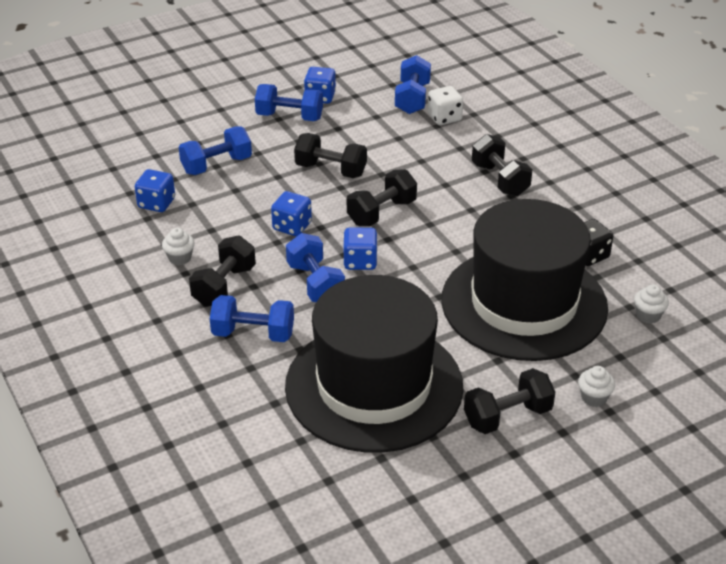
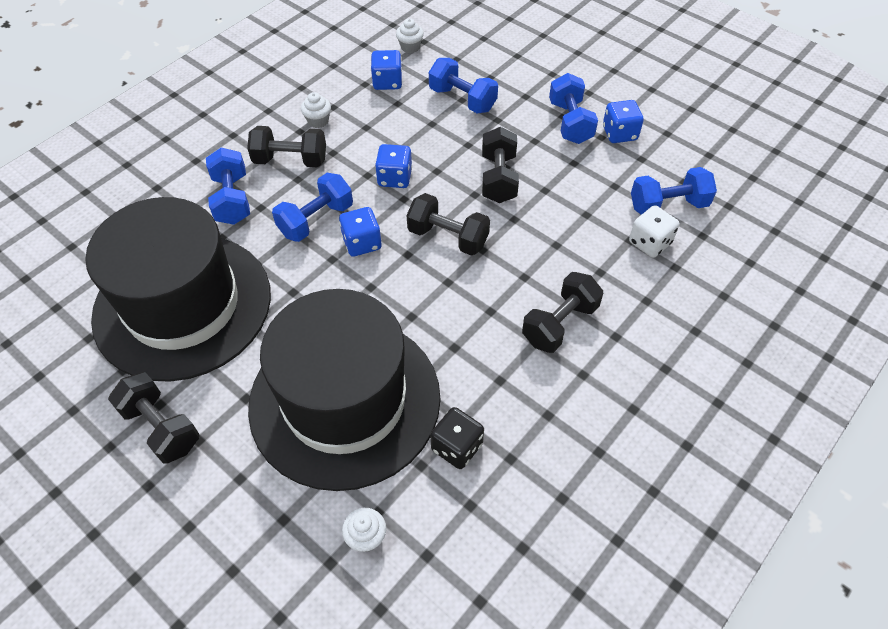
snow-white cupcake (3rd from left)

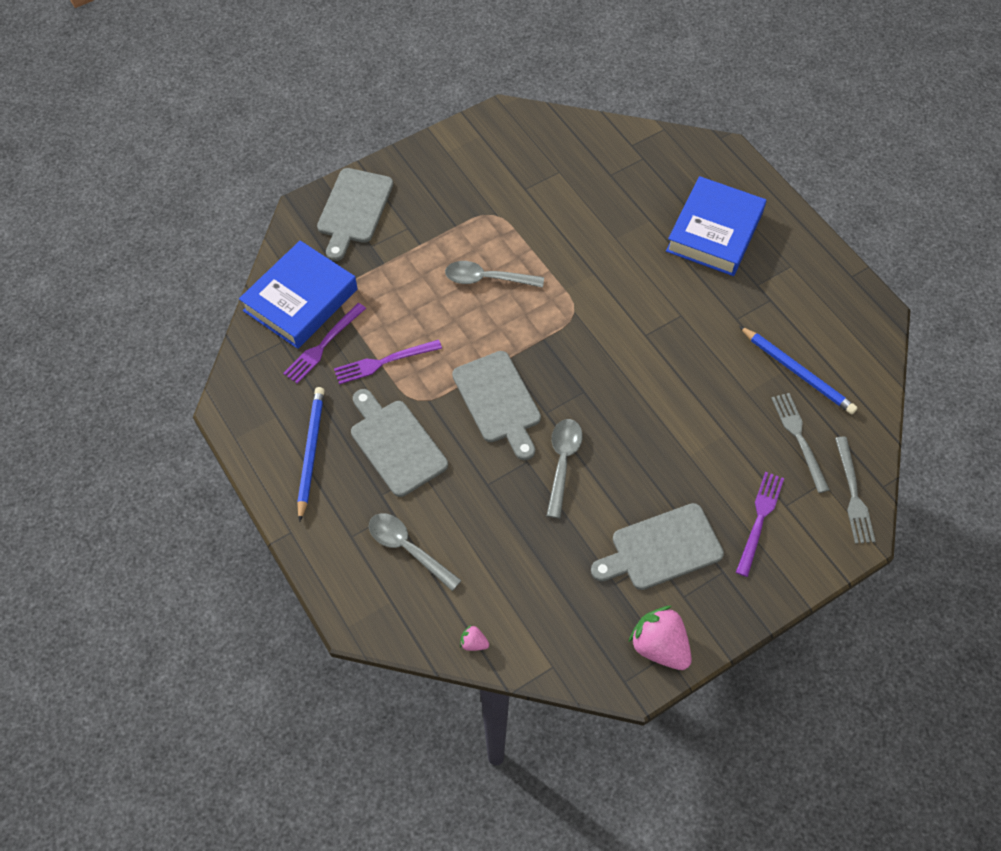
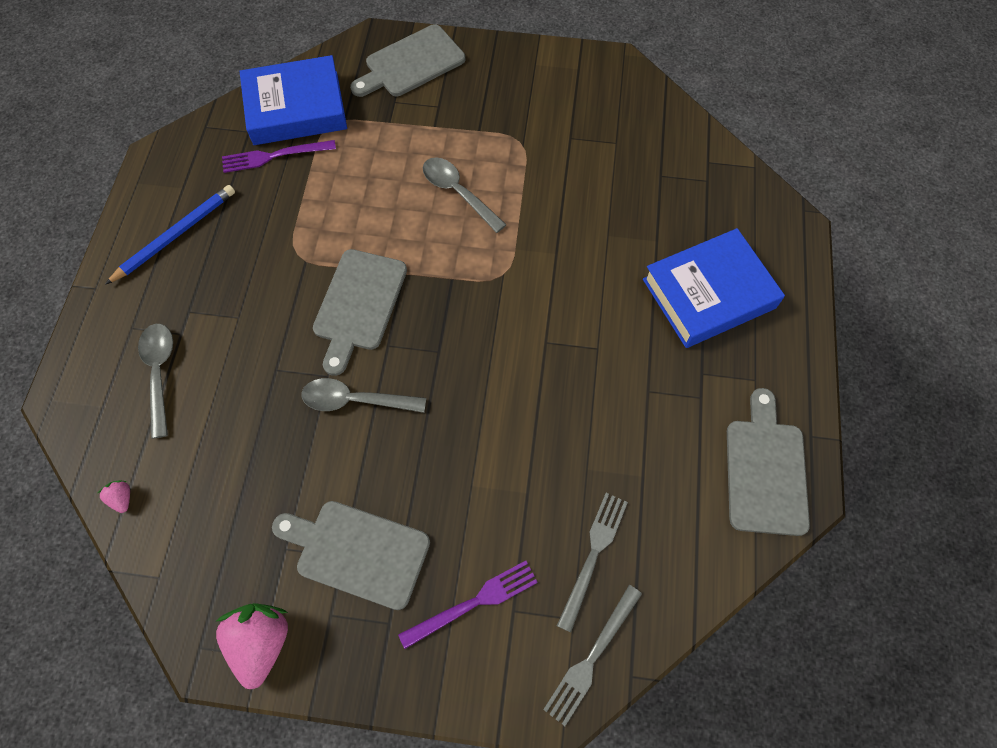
cobalt wooden pencil (2nd from left in the first image); royal purple dinner fork (2nd from left in the first image); ash-grey chopping board (4th from left); ash-grey spoon (2nd from left)

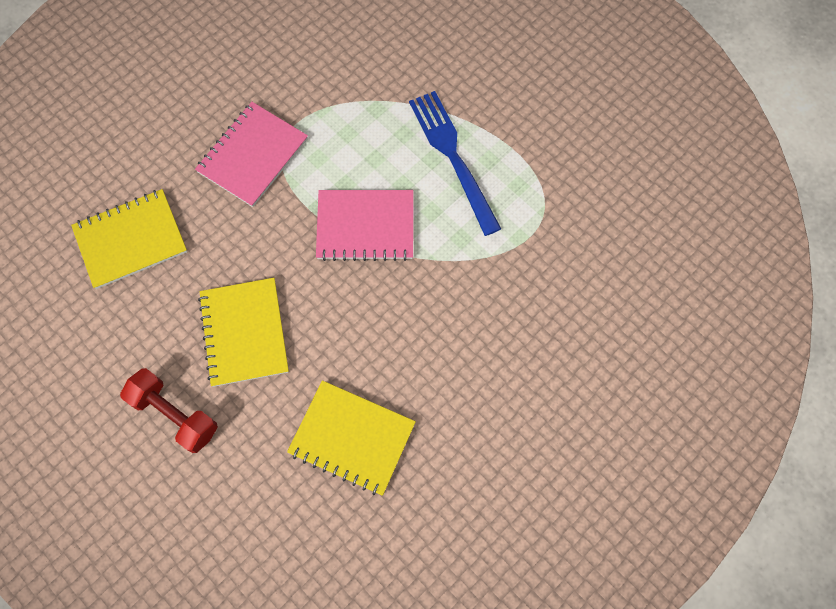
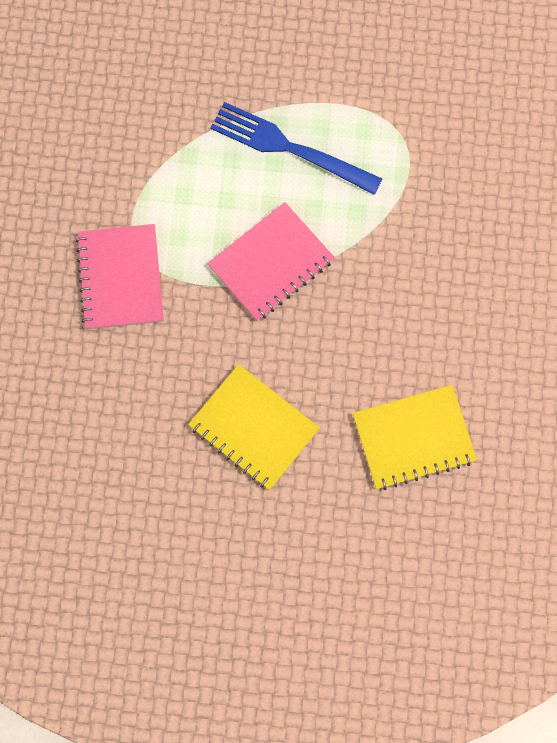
bright yellow notebook (1st from left in the first image); red free weight

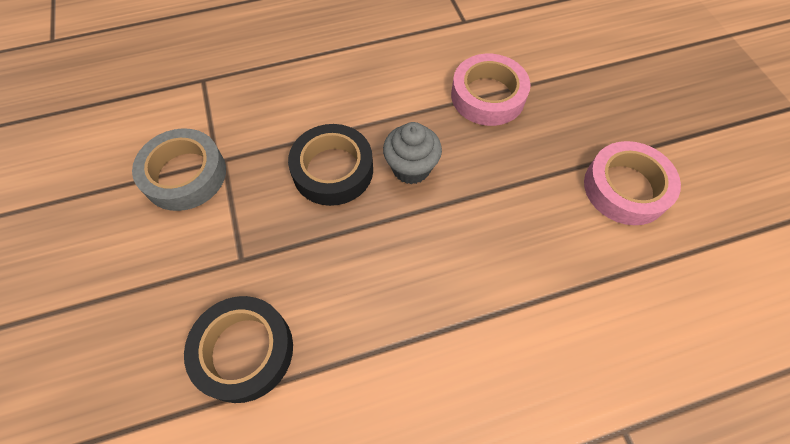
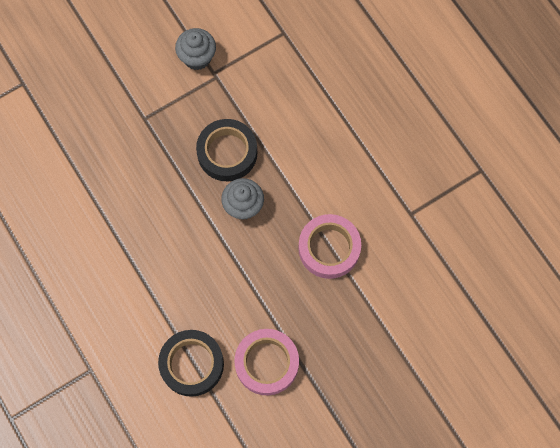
ash-grey cupcake (1st from left); jet-black sticky tape (1st from left)

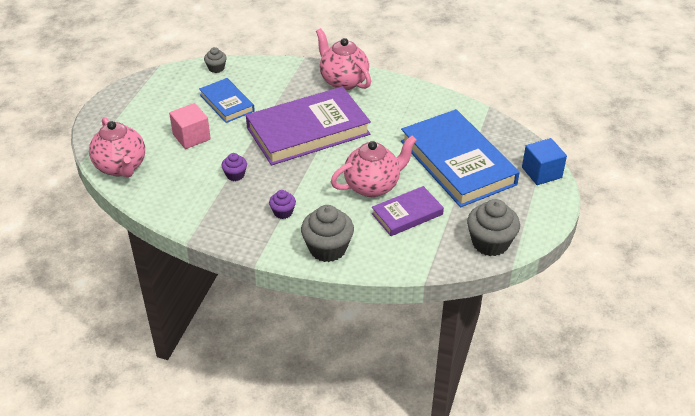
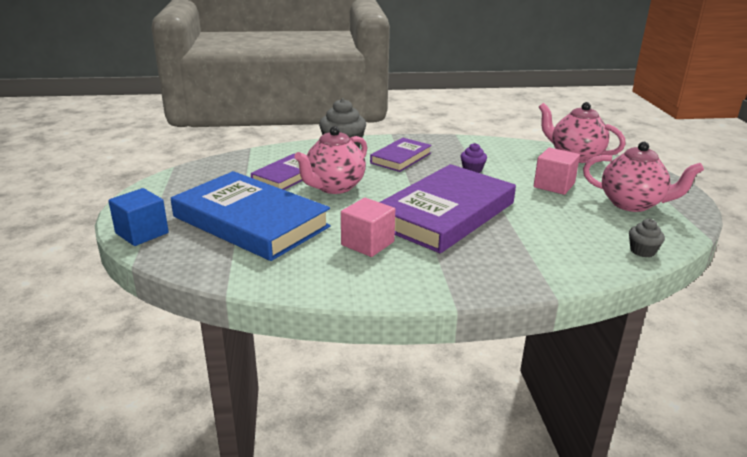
rosy teapot (3rd from left); cobalt hardcover (1st from left in the first image); royal purple hardcover (2nd from left); ash-grey cupcake (3rd from left in the first image); rosy solid cube (1st from left)

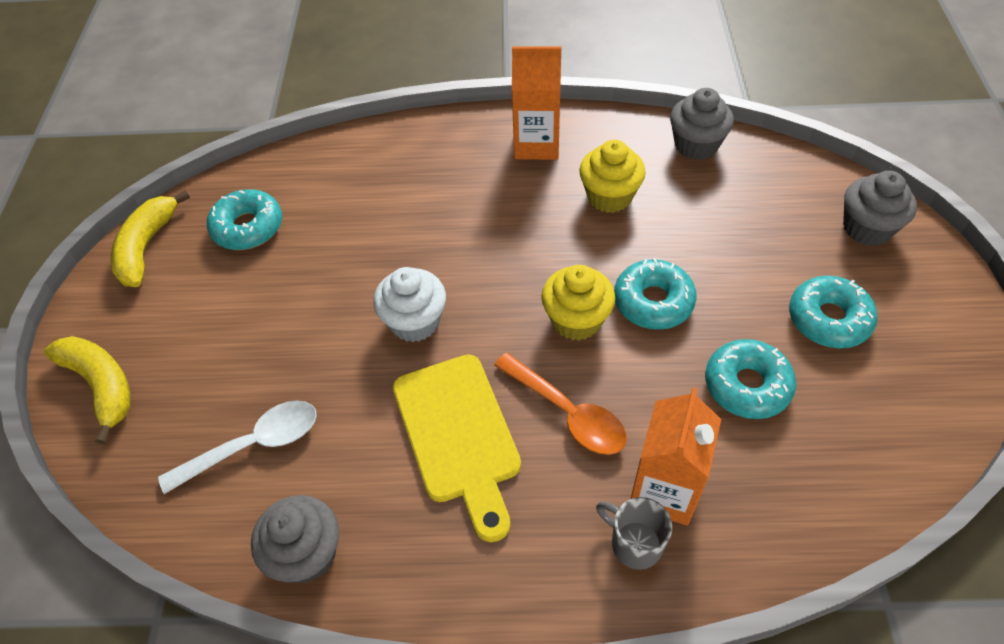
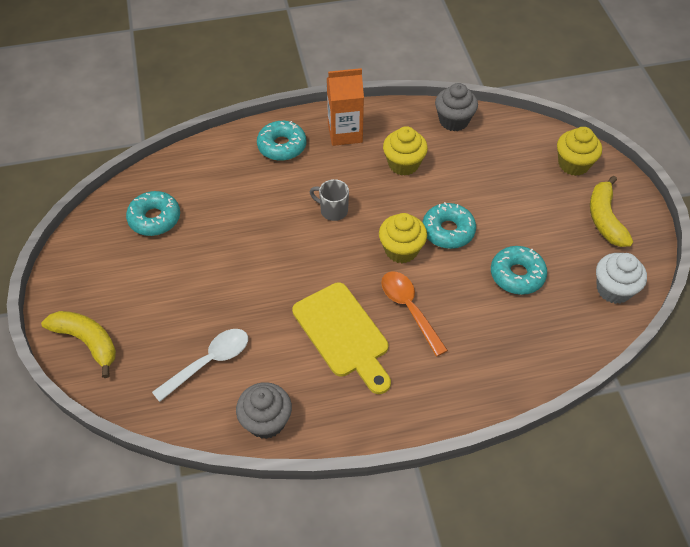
bright yellow cupcake (3rd from left); bright yellow toy banana (2nd from left); snow-white cupcake; turquoise donut (2nd from left); bright orange spoon; bright orange carton (2nd from left in the first image); ash-grey mug

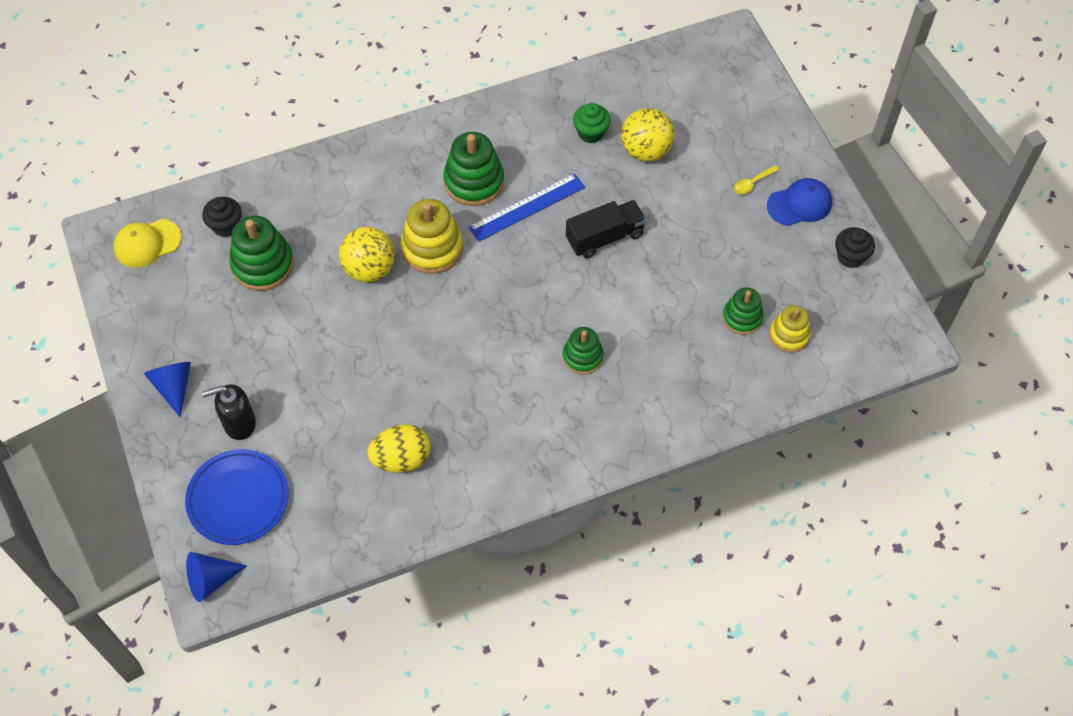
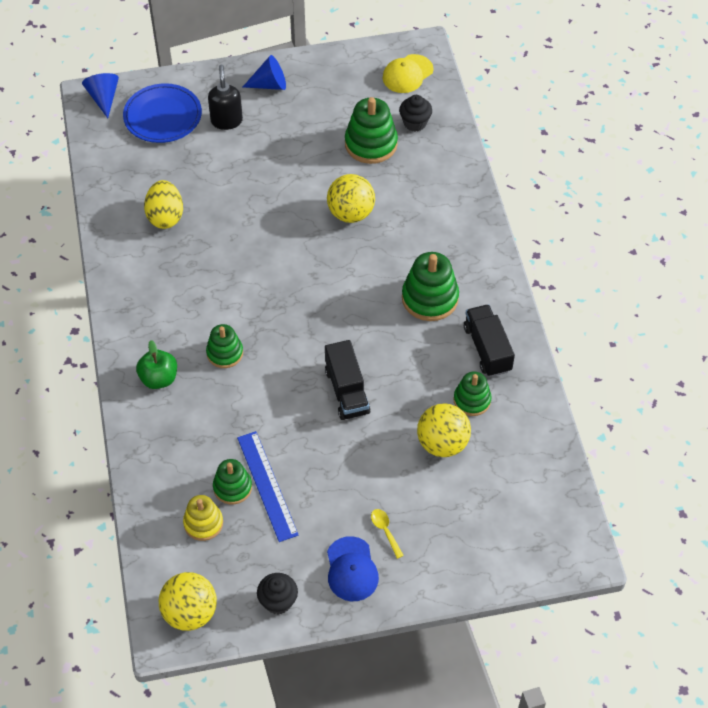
leaf-green ring stacker (5th from left); cobalt straightedge; bright yellow ring stacker (1st from left in the first image); bright yellow cap; jet-black truck (2nd from left); leaf-green apple fruit; bright yellow sphere (1st from left)

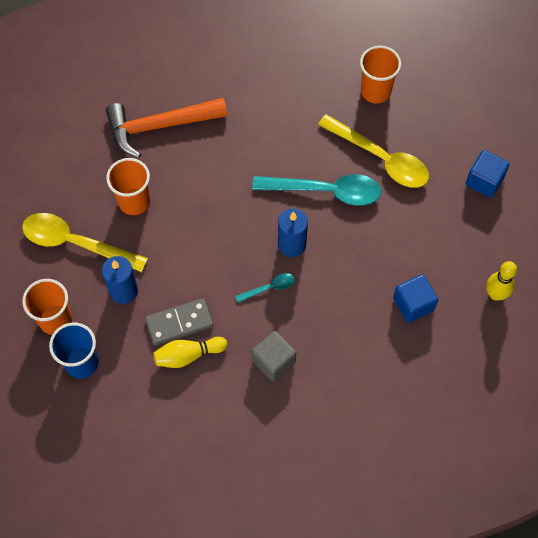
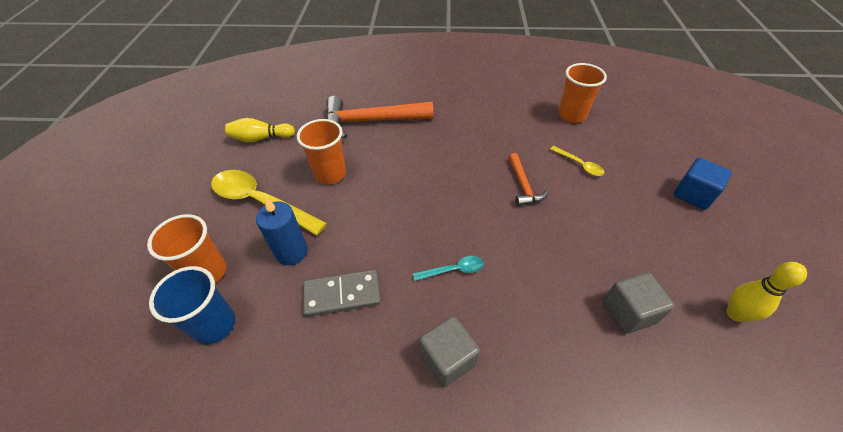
bright yellow spoon (2nd from left); bright orange claw hammer (2nd from left); cobalt candle (2nd from left in the first image); ash-grey solid cube (2nd from left); bright yellow tenpin (1st from left)

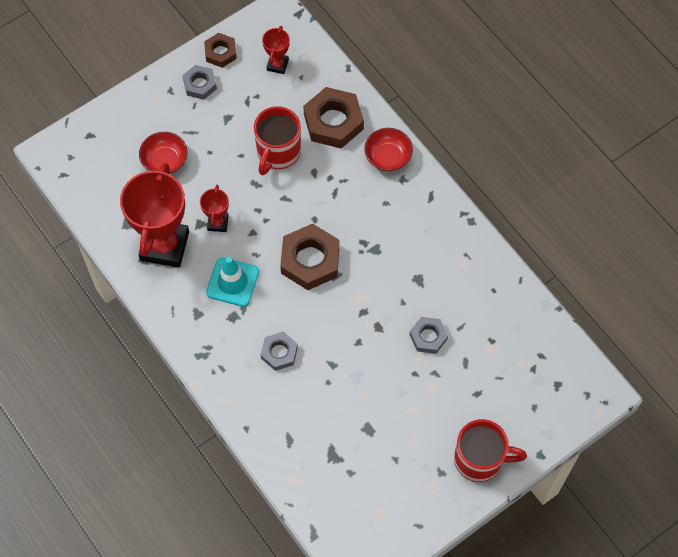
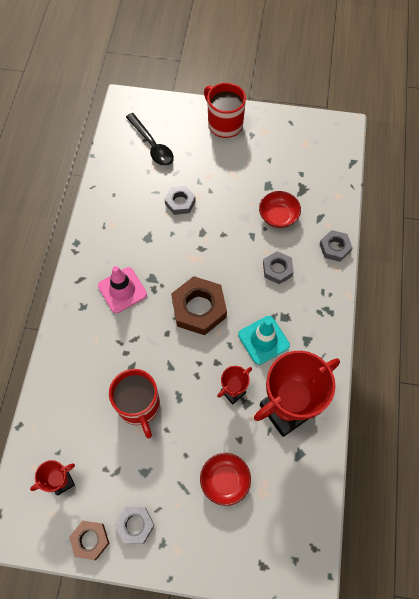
dark brown hexagon nut (3rd from left in the first image); red mug (1st from left); red bowl (2nd from left); jet-black spoon; ash-grey hexagon nut (4th from left); rosy road cone

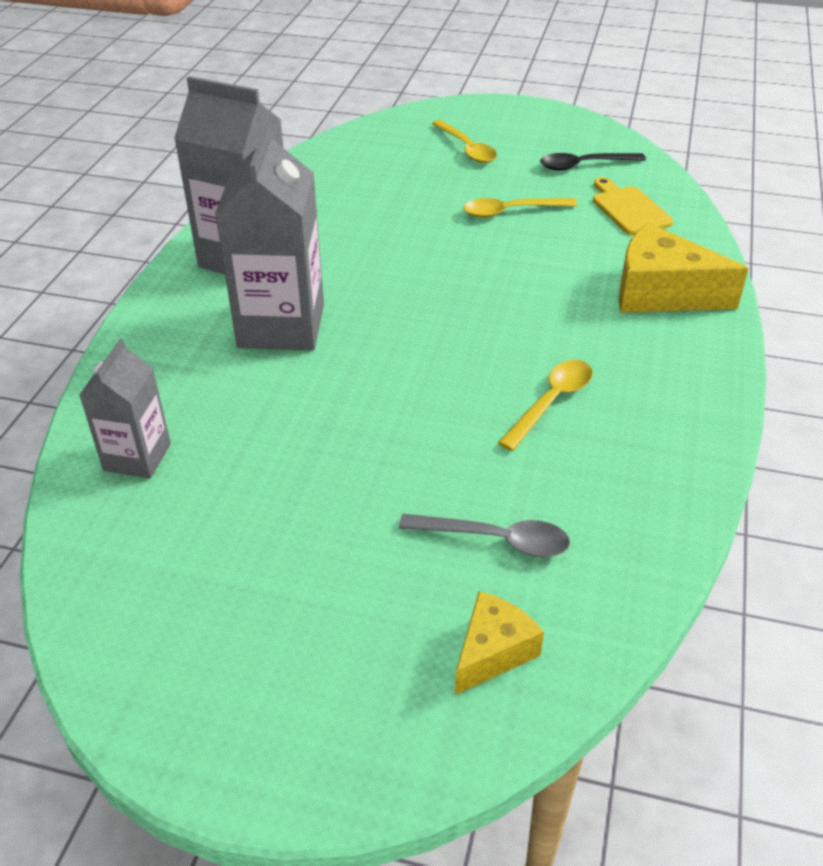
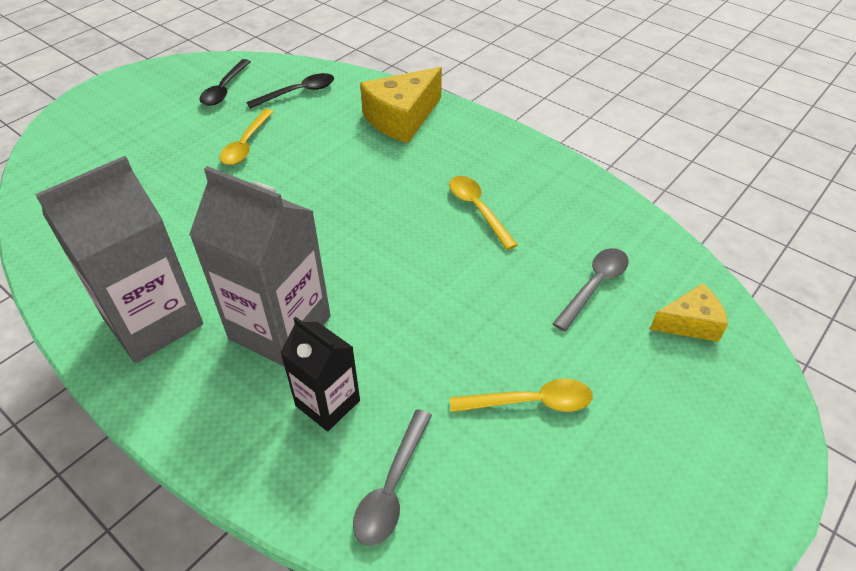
bright yellow spoon (3rd from left); jet-black spoon (2nd from left); ash-grey spoon (1st from left); bright yellow cheese (2nd from left); jet-black carton

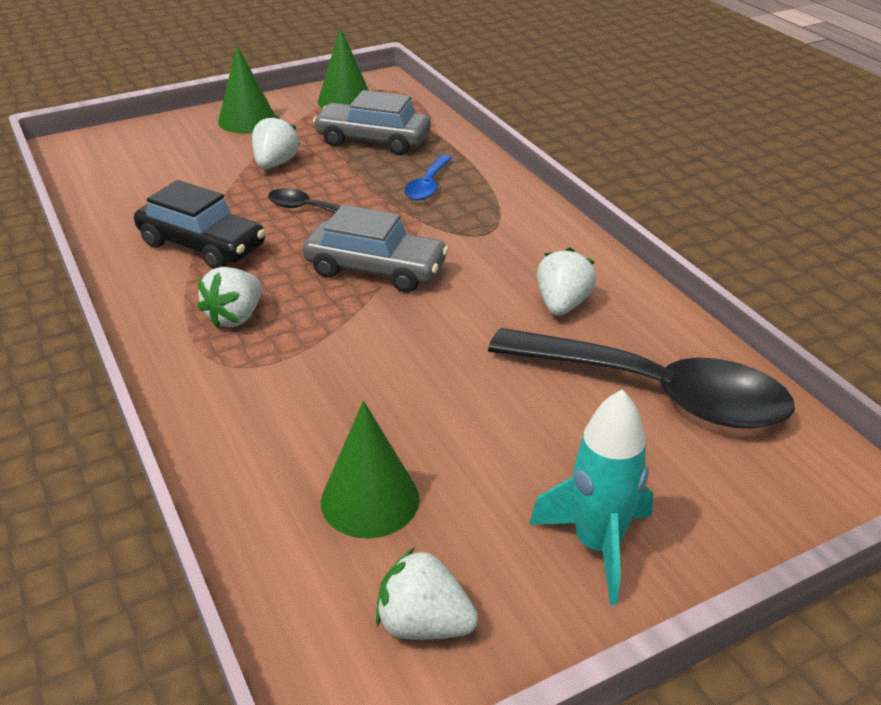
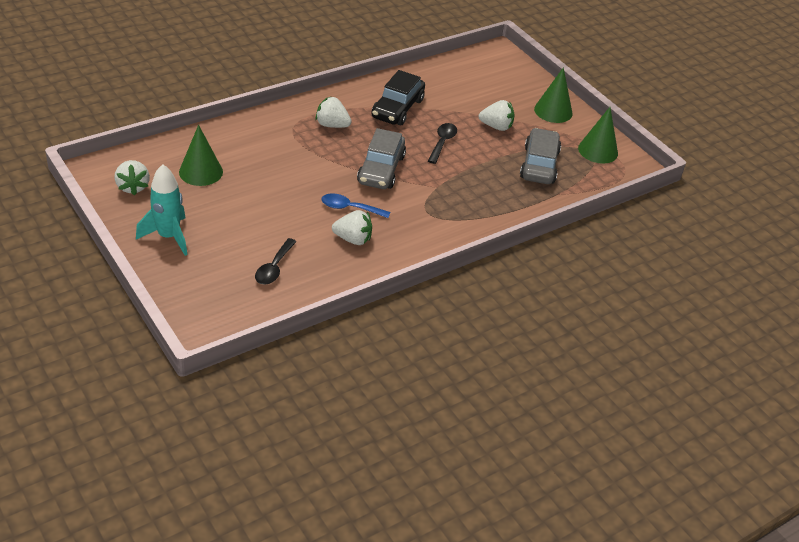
cobalt spoon; jet-black spoon (1st from left); snow-white toy strawberry (1st from left)

